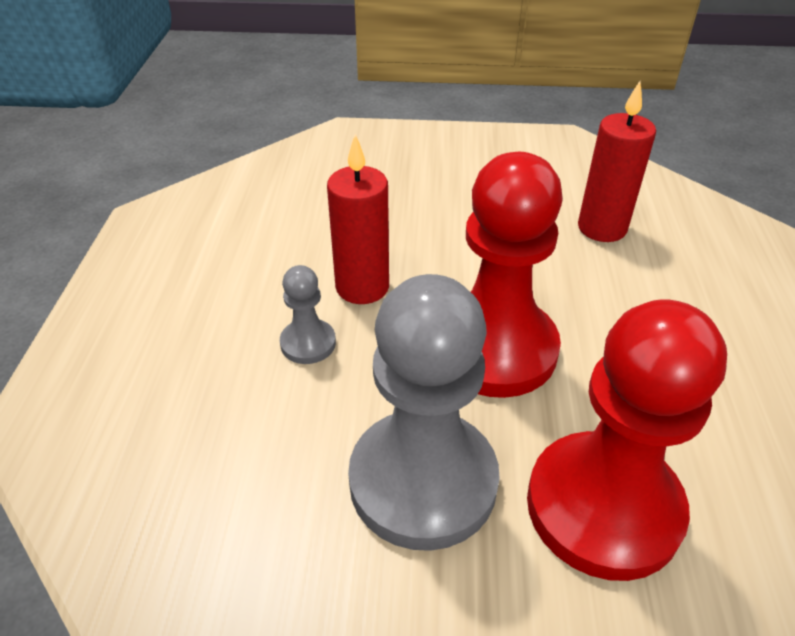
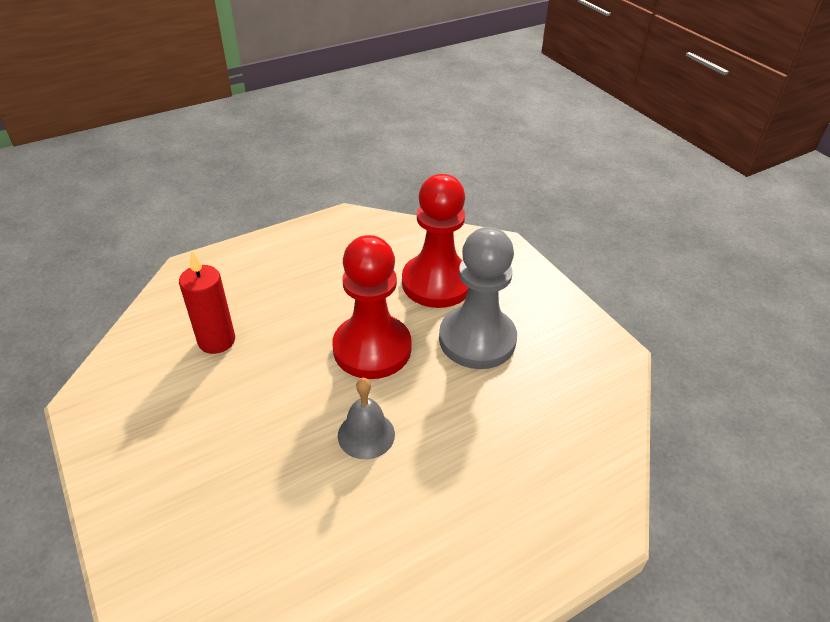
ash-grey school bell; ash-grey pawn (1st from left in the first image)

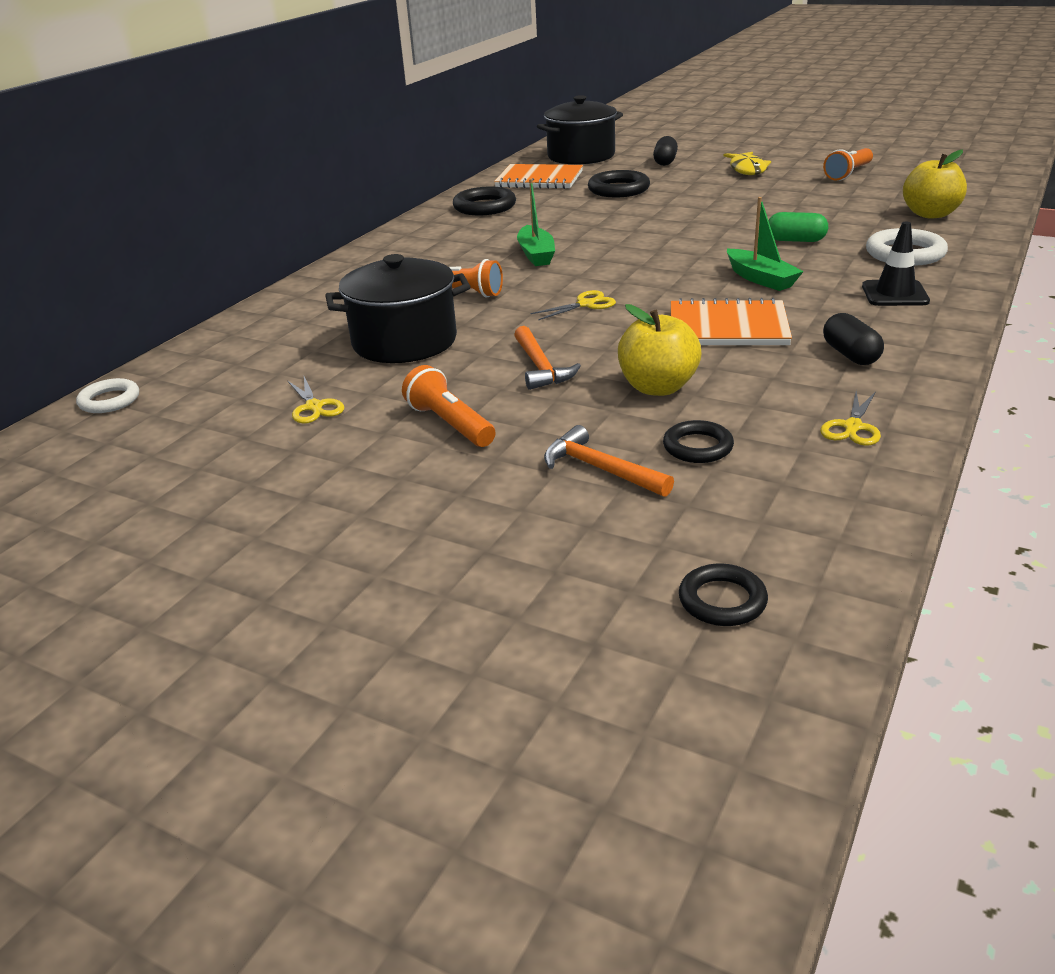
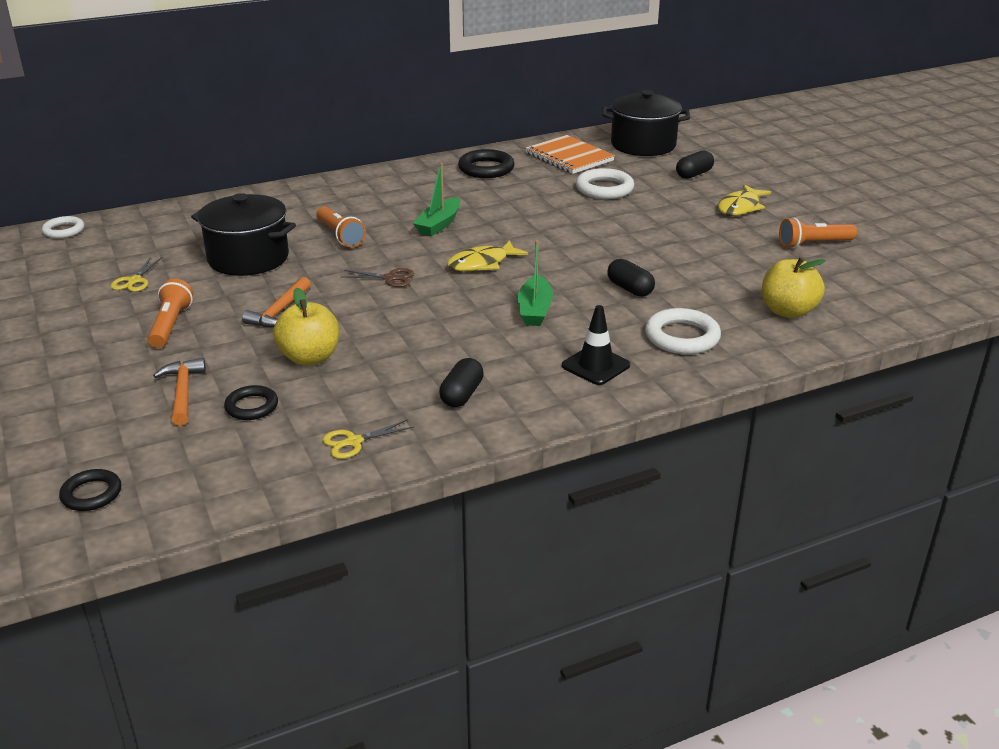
snow-white ring (2nd from left); jet-black pill shape (2nd from left); dark brown shears; bright orange notebook (2nd from left in the first image); bright yellow toy fish (1st from left)

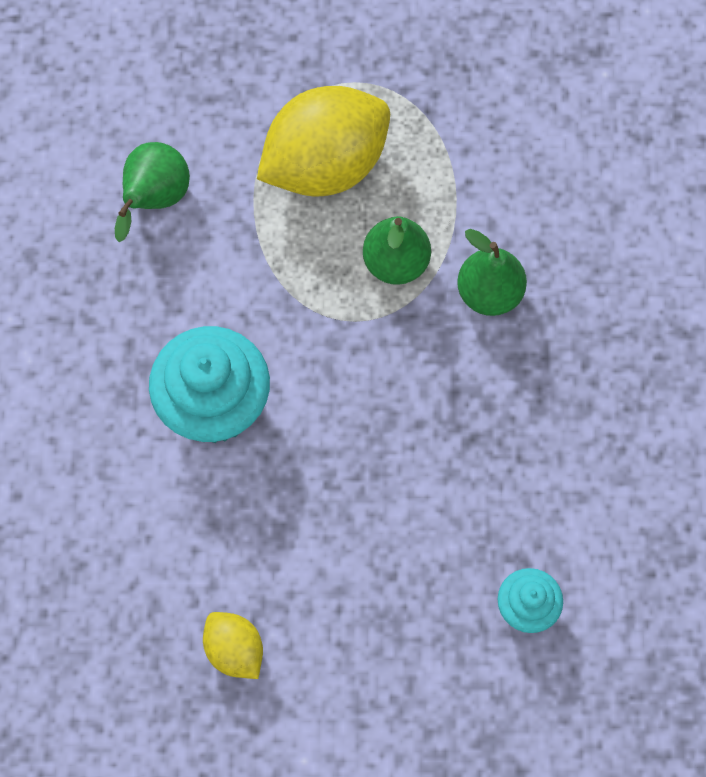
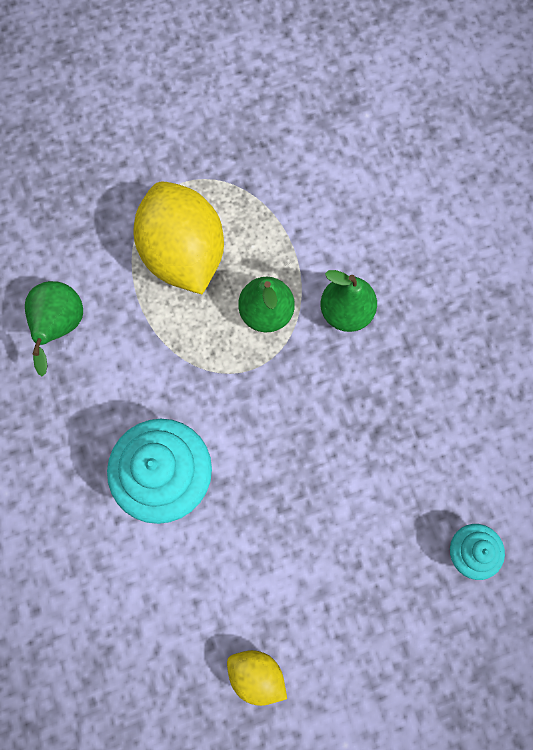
bright yellow toy lemon (1st from left)

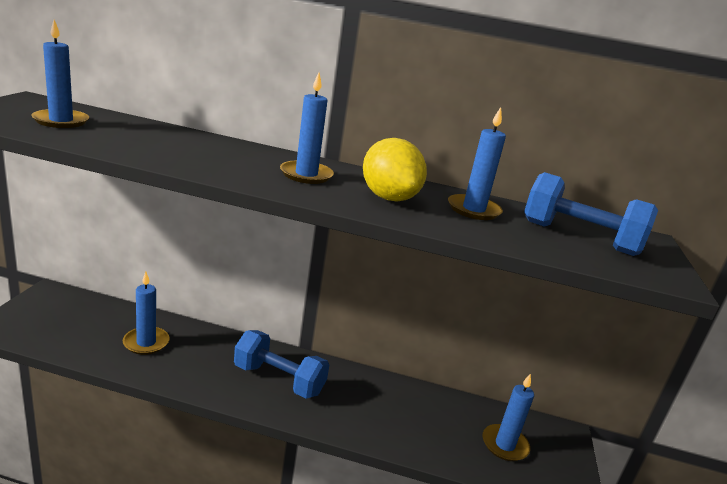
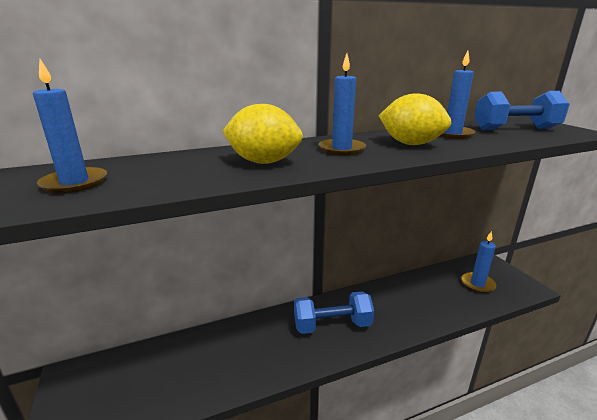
cobalt candle (2nd from left in the first image); bright yellow toy lemon (1st from left)

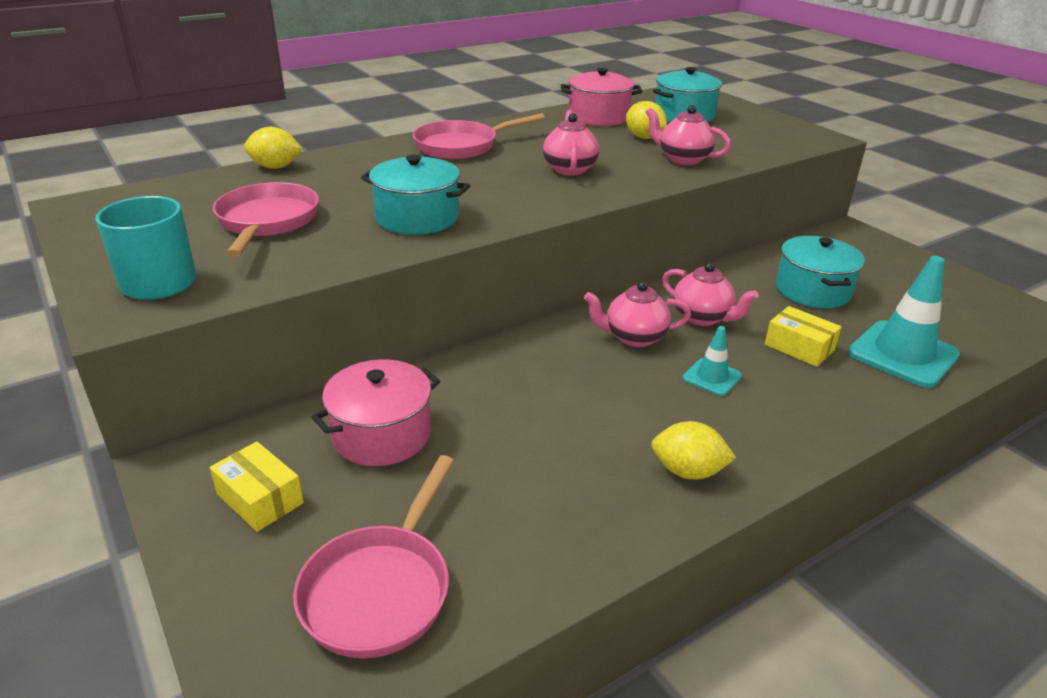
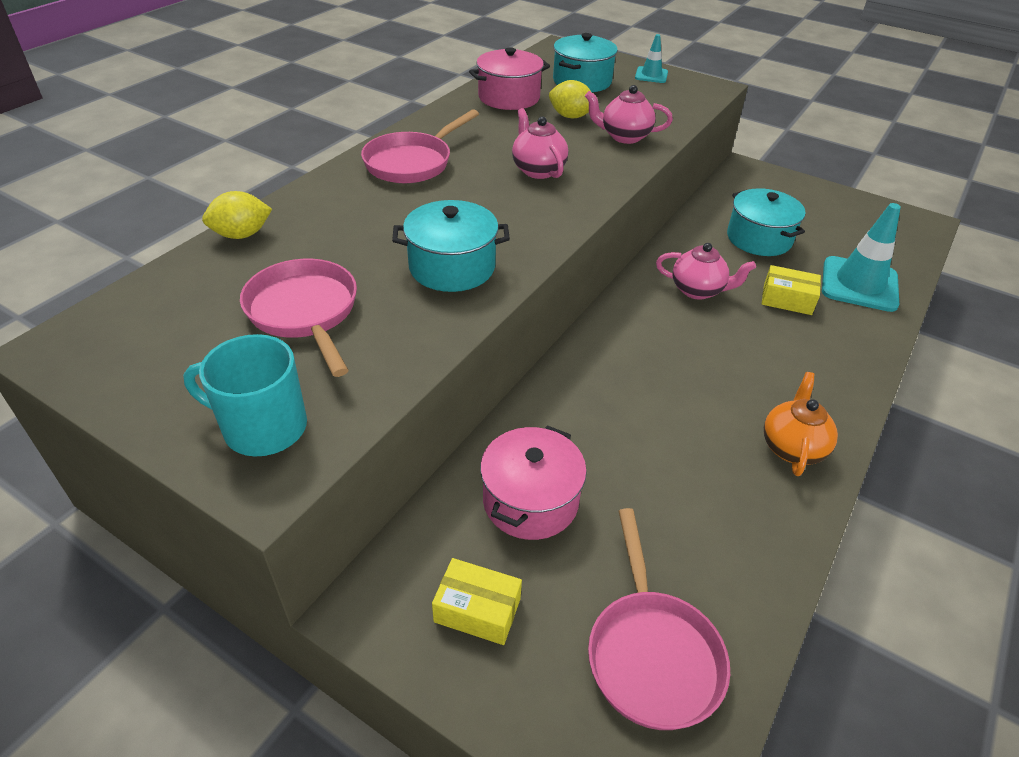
rosy teapot (2nd from left in the first image); turquoise road cone (1st from left); bright orange teapot

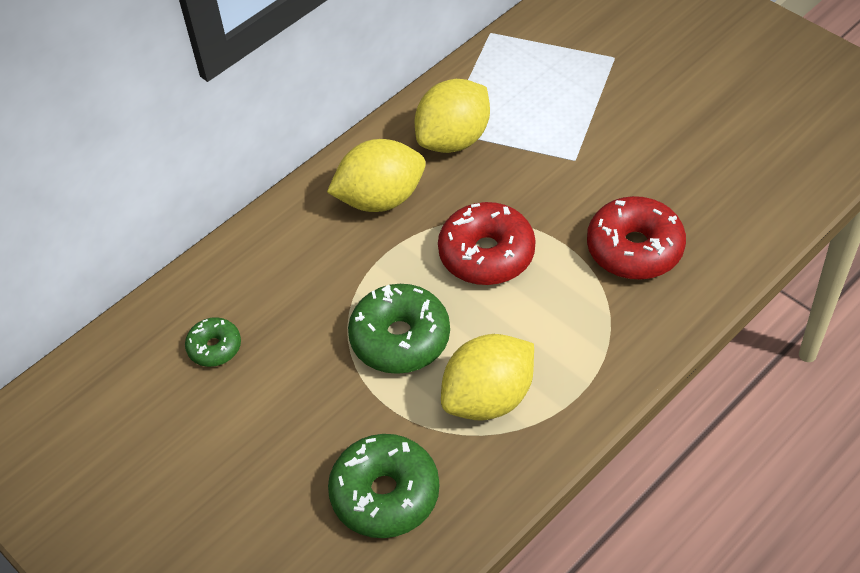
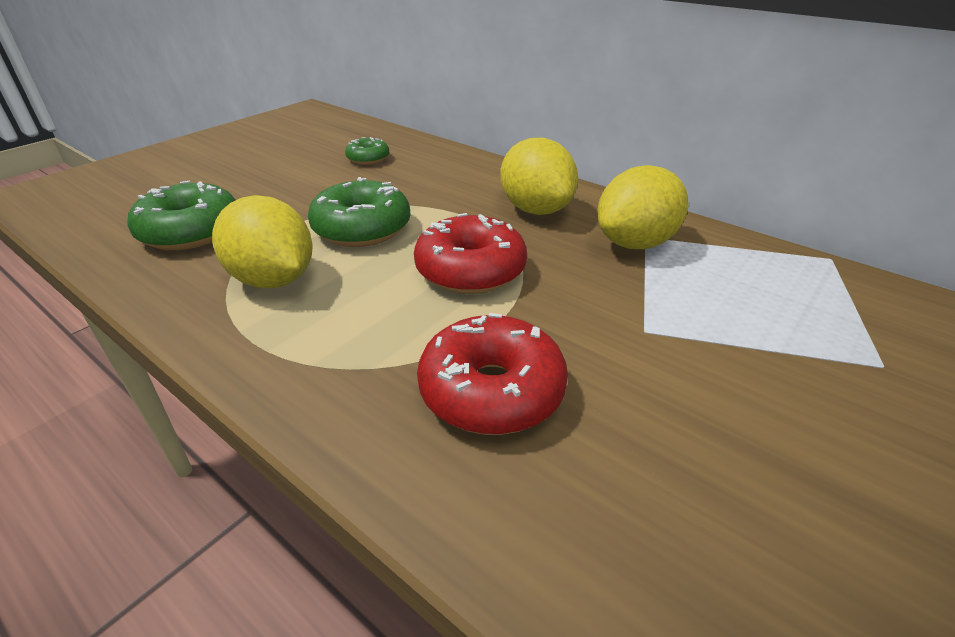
bright yellow toy lemon (3rd from left)

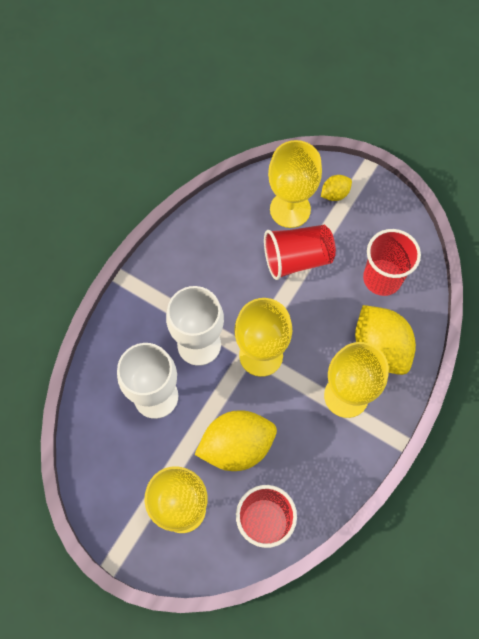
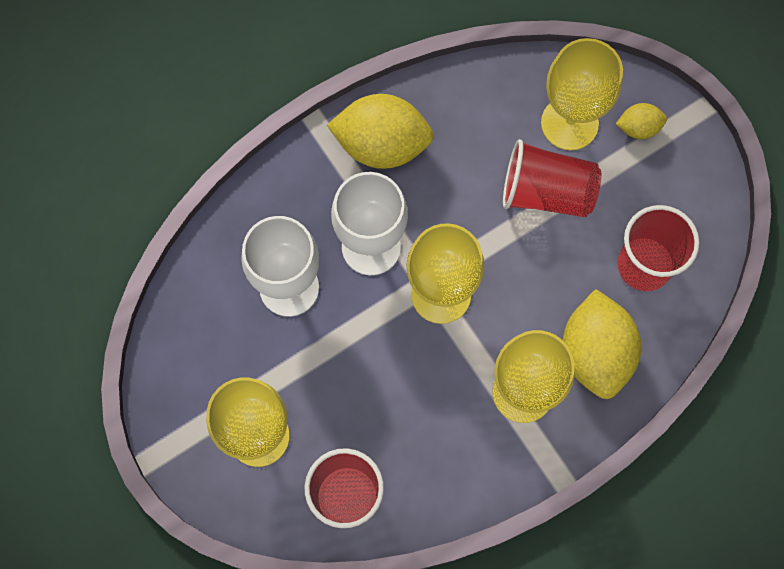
bright yellow toy lemon (1st from left)

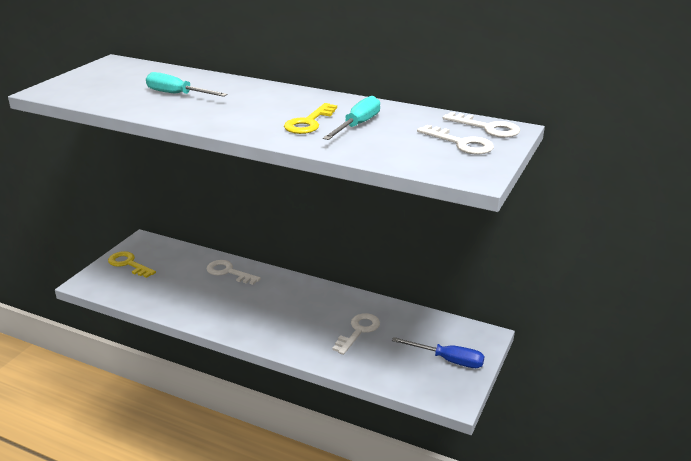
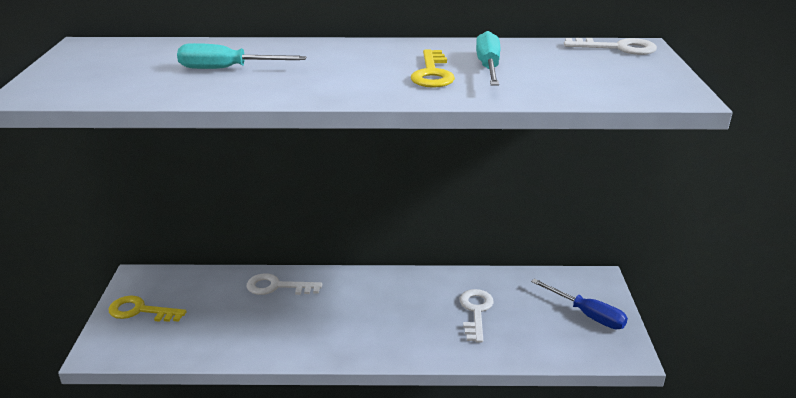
snow-white door key (3rd from left in the first image); cobalt hand screwdriver

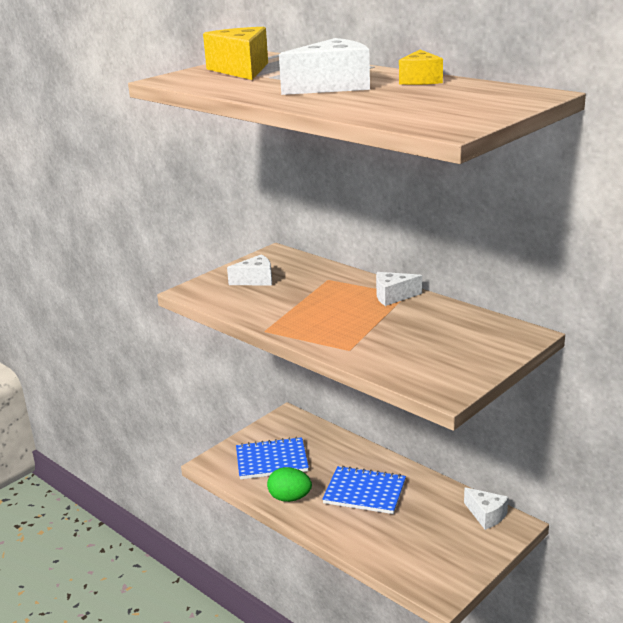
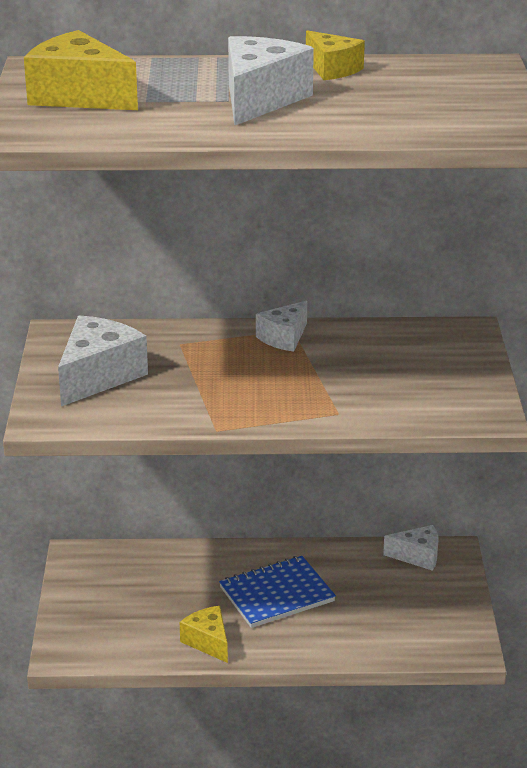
snow-white cheese (1st from left); cobalt notebook (1st from left in the first image); bright yellow cheese (2nd from left)

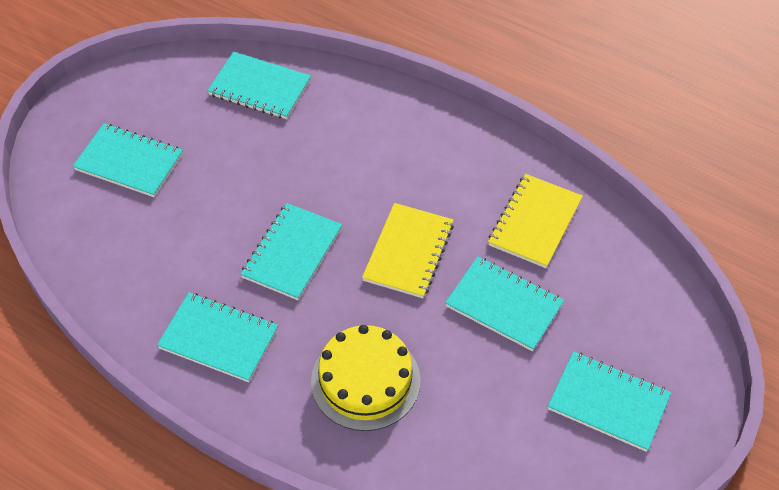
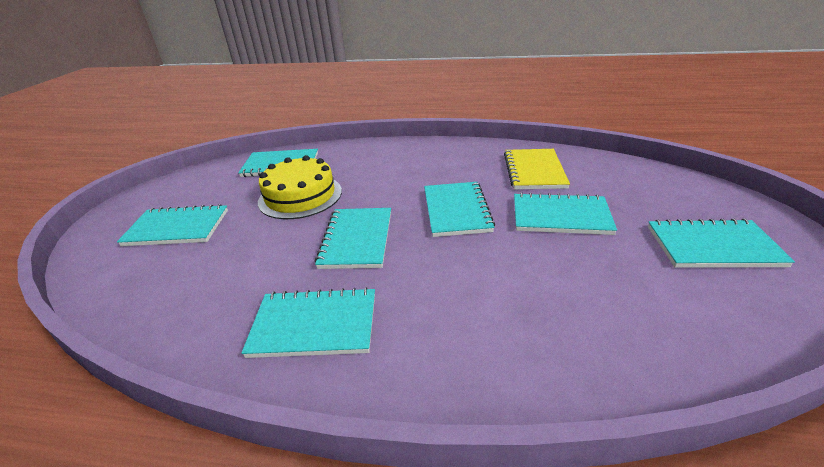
turquoise notebook (5th from left); bright yellow cake

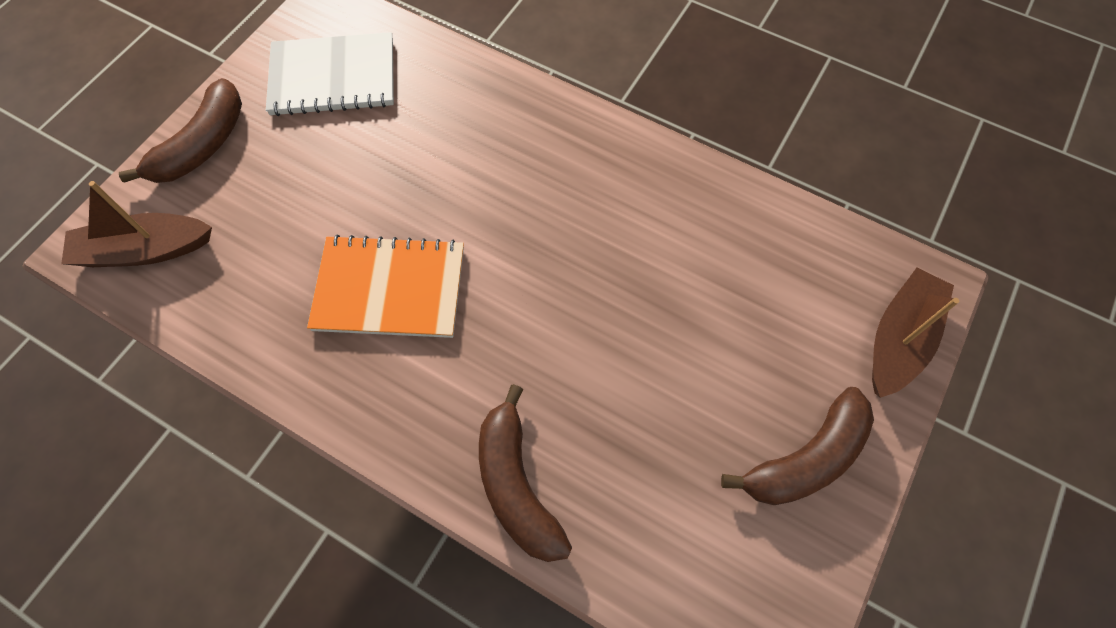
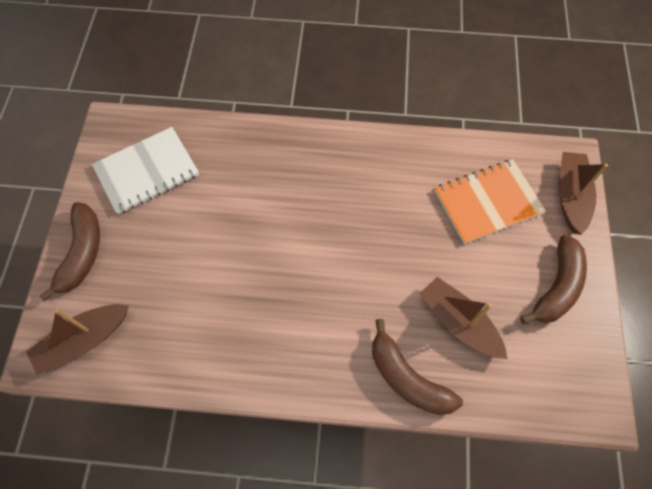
bright orange notebook; dark brown boat (2nd from left)

